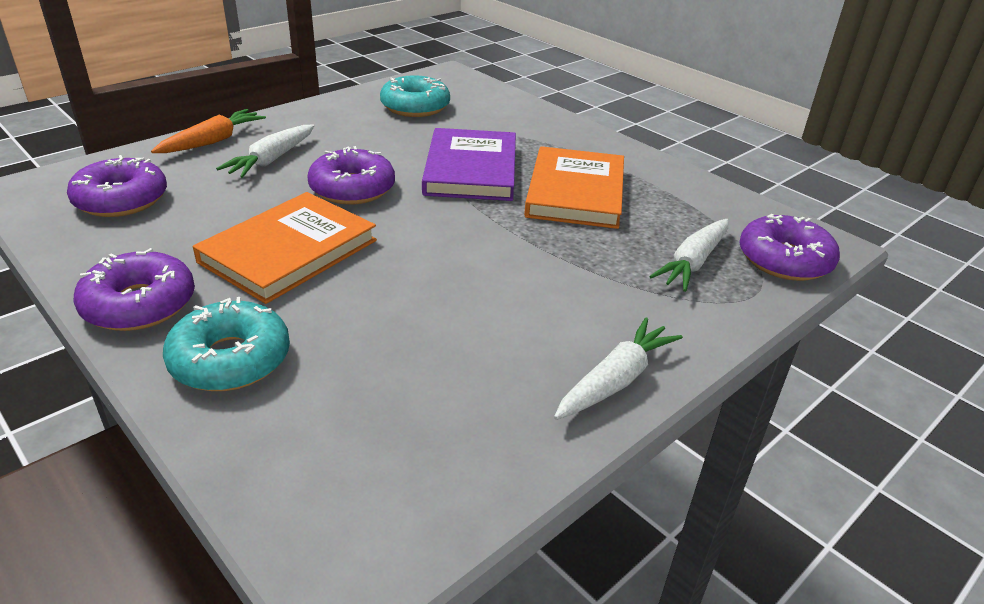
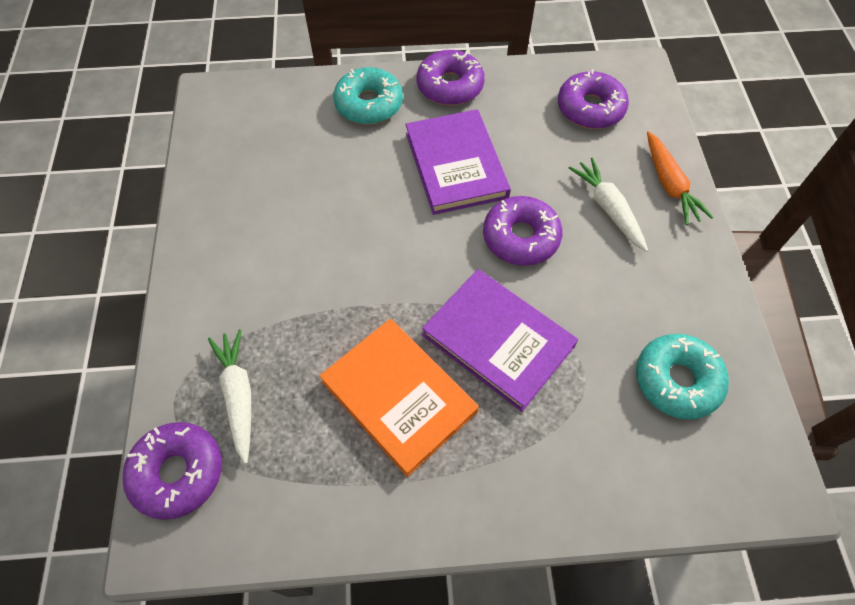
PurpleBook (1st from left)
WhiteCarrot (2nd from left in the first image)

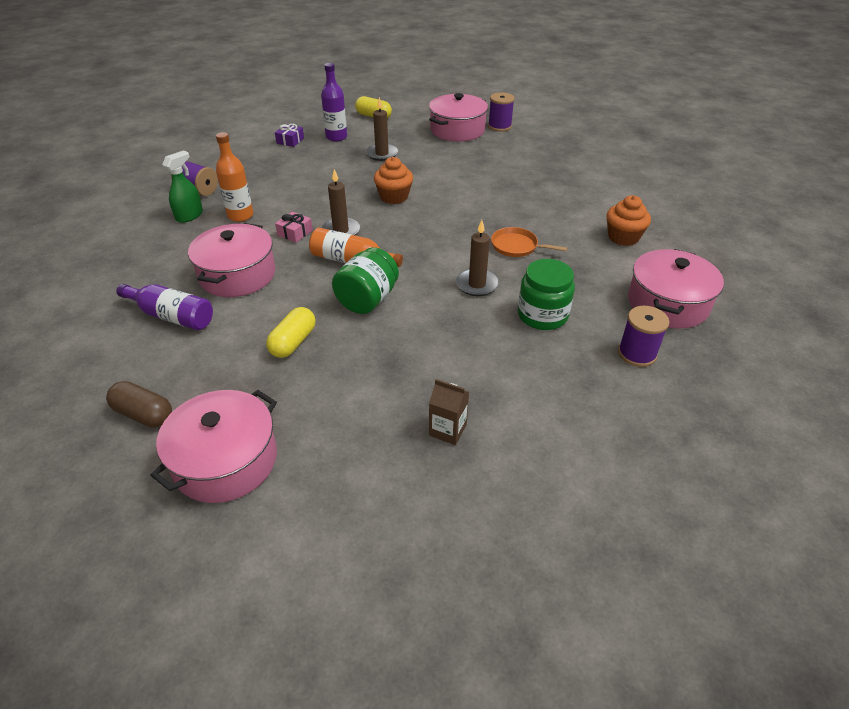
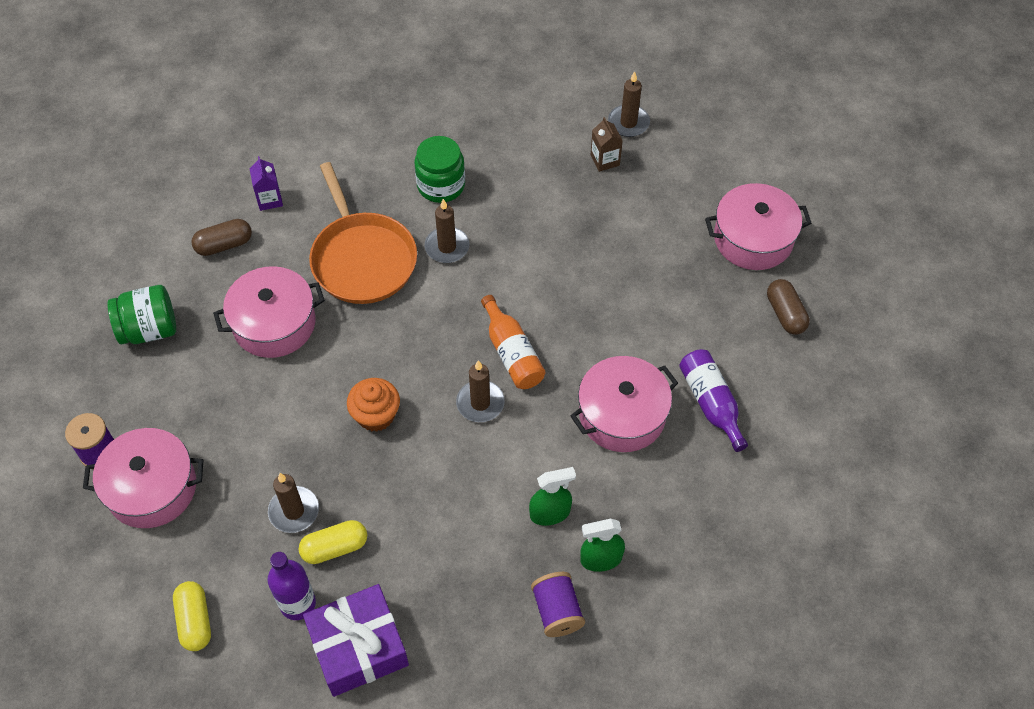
GreenJar (1st from left)
BrownCapsule (1st from left)
PinkPot (2nd from left)
PurpleCarton
YellowCapsule (2nd from left)
PurpleGift
OrangePan
GreenSprayBottle (1st from left)
BrownCandle (4th from left)
PinkGift
PurpleSpool (3rd from left in the first image)

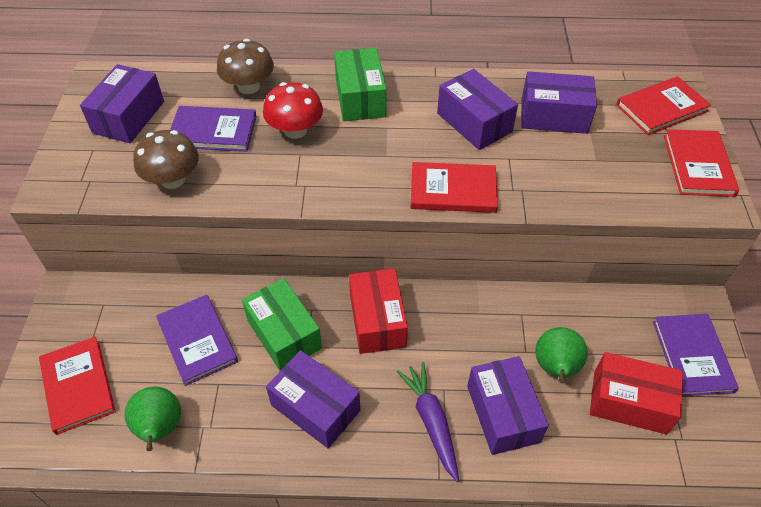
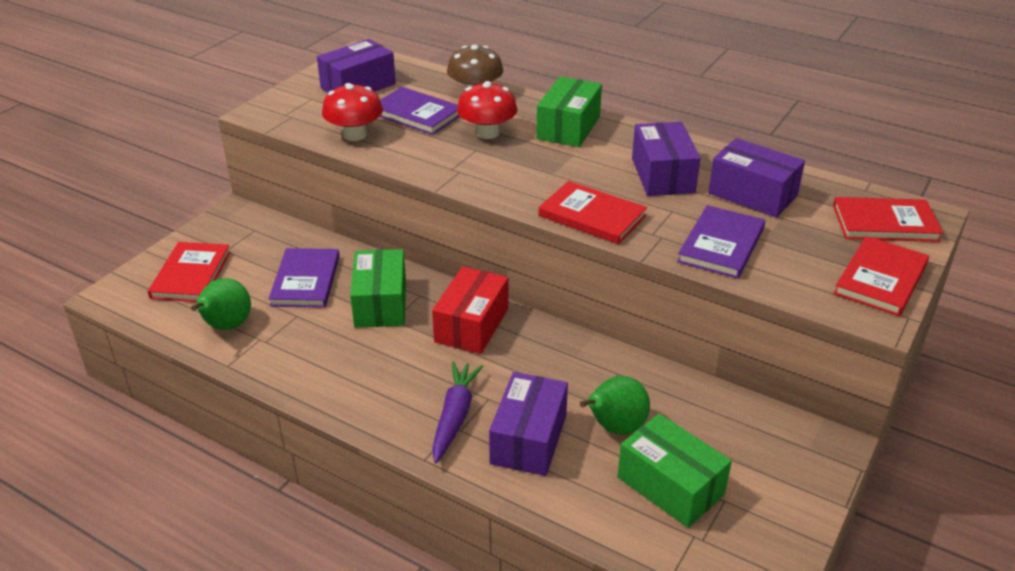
RedMushroom (1st from left)
GreenBox (3rd from left)
PurpleBook (3rd from left)
PurpleBox (2nd from left in the first image)

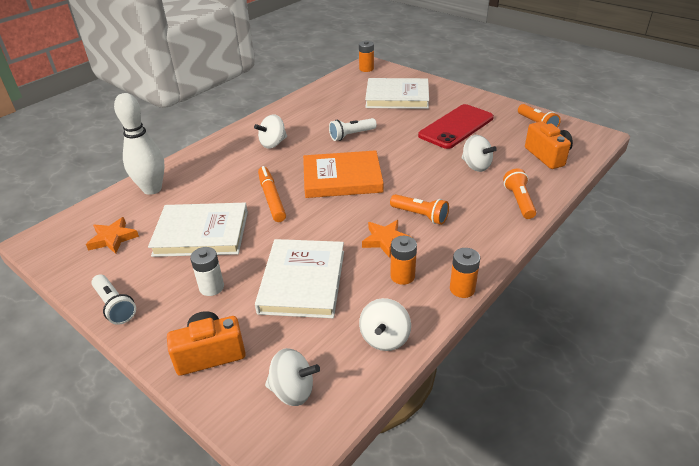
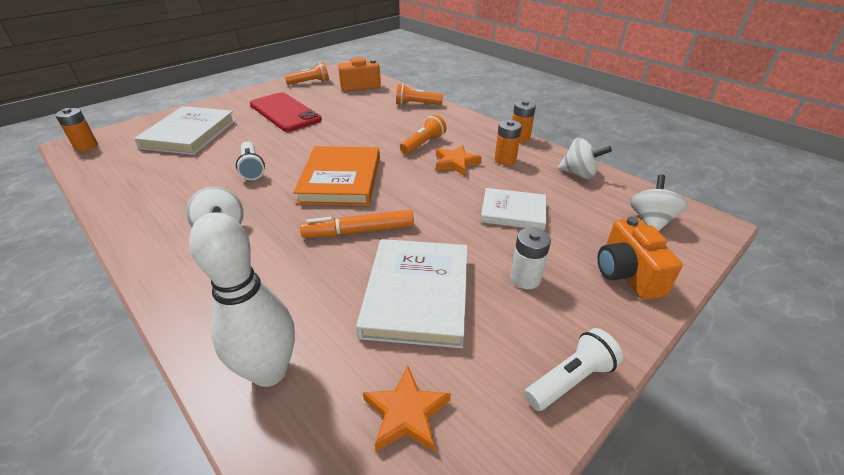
WhiteBook (3rd from left)
WhiteSpinningTop (4th from left in the first image)

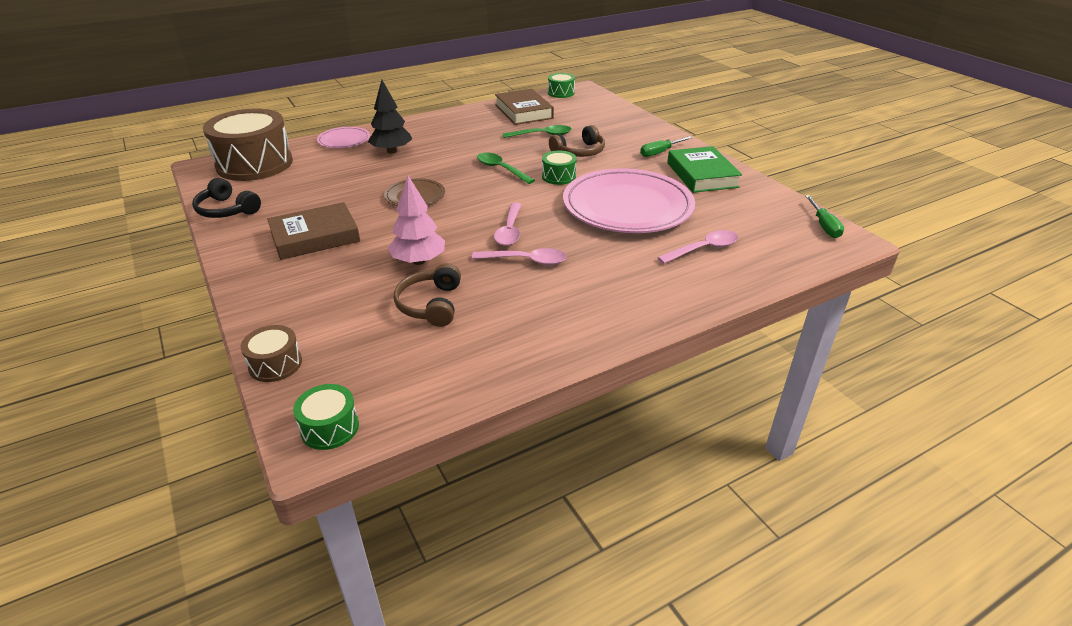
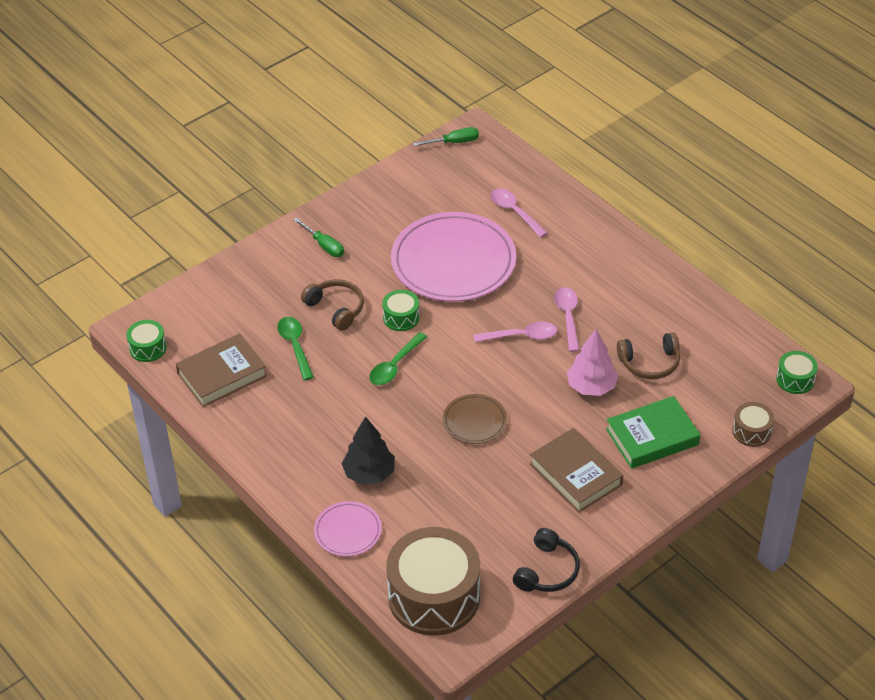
GreenBook

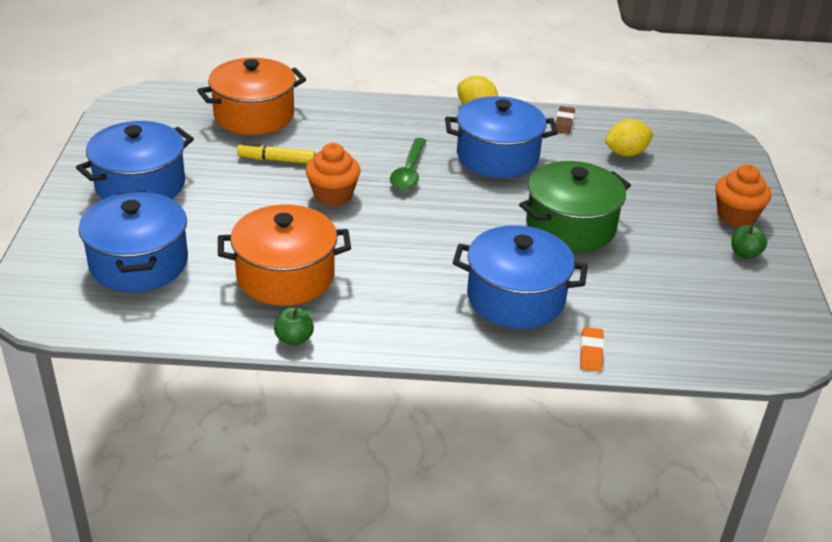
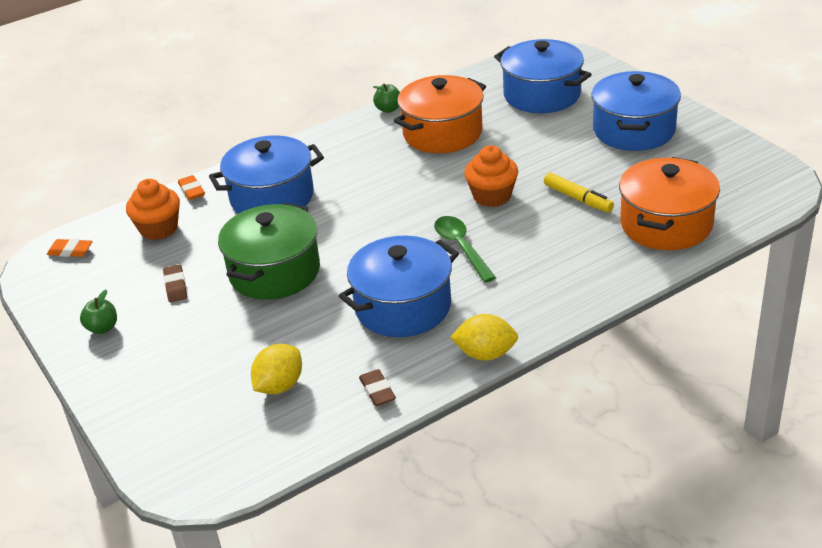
OrangeEraser (1st from left)
OrangeCupcake (1st from left)
BrownEraser (1st from left)
YellowMarker

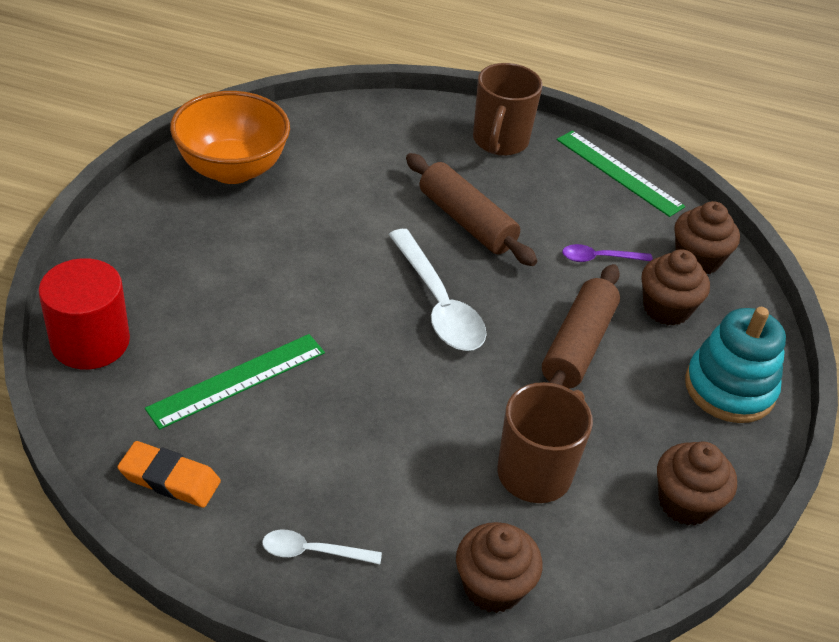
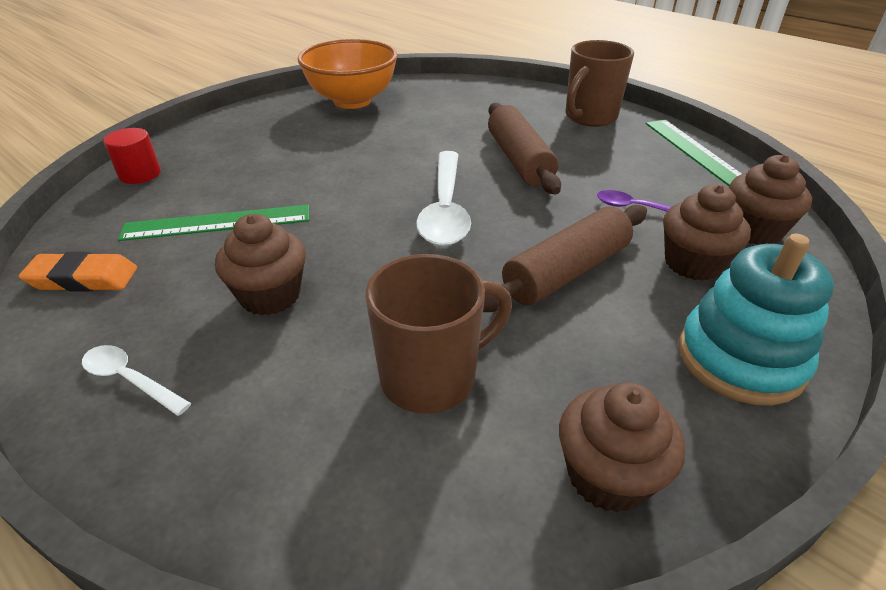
OrangeEraser
RedCylinder
BrownCupcake (1st from left)

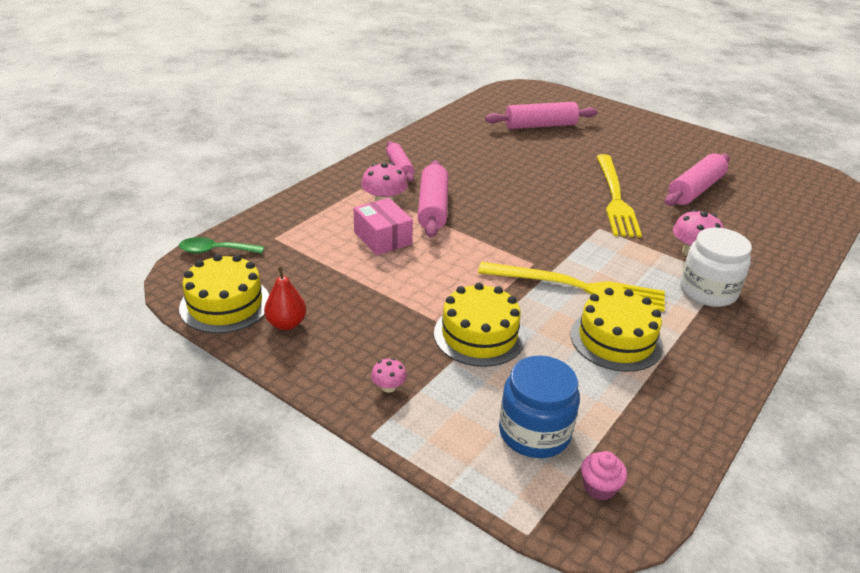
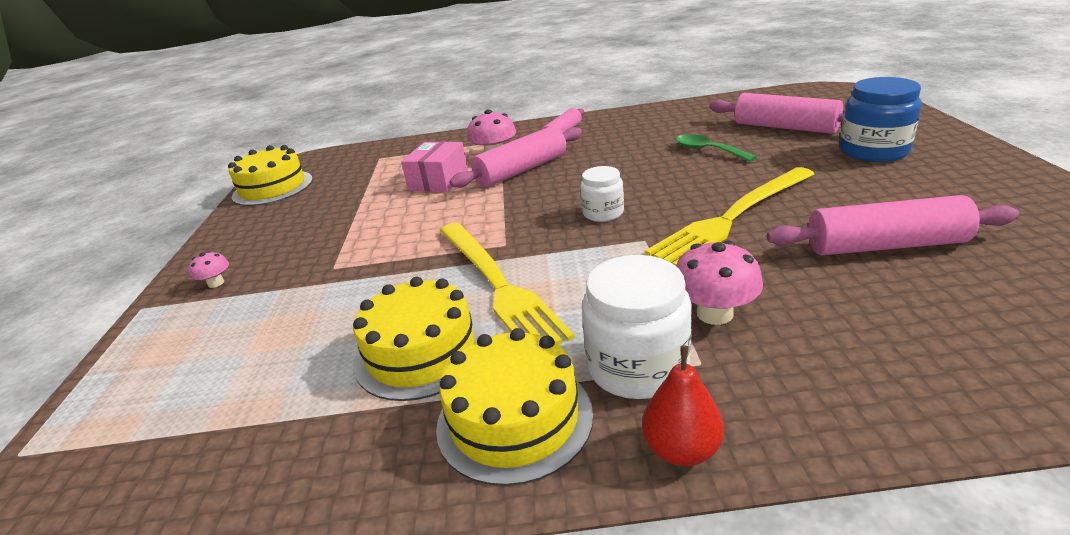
YellowCake (3rd from left)
WhiteJar (1st from left)
RedPear
GreenSpoon
BlueJar
PinkCupcake

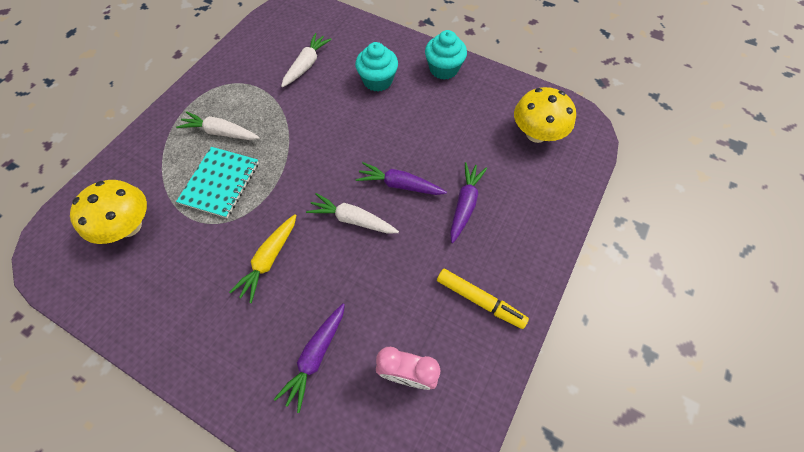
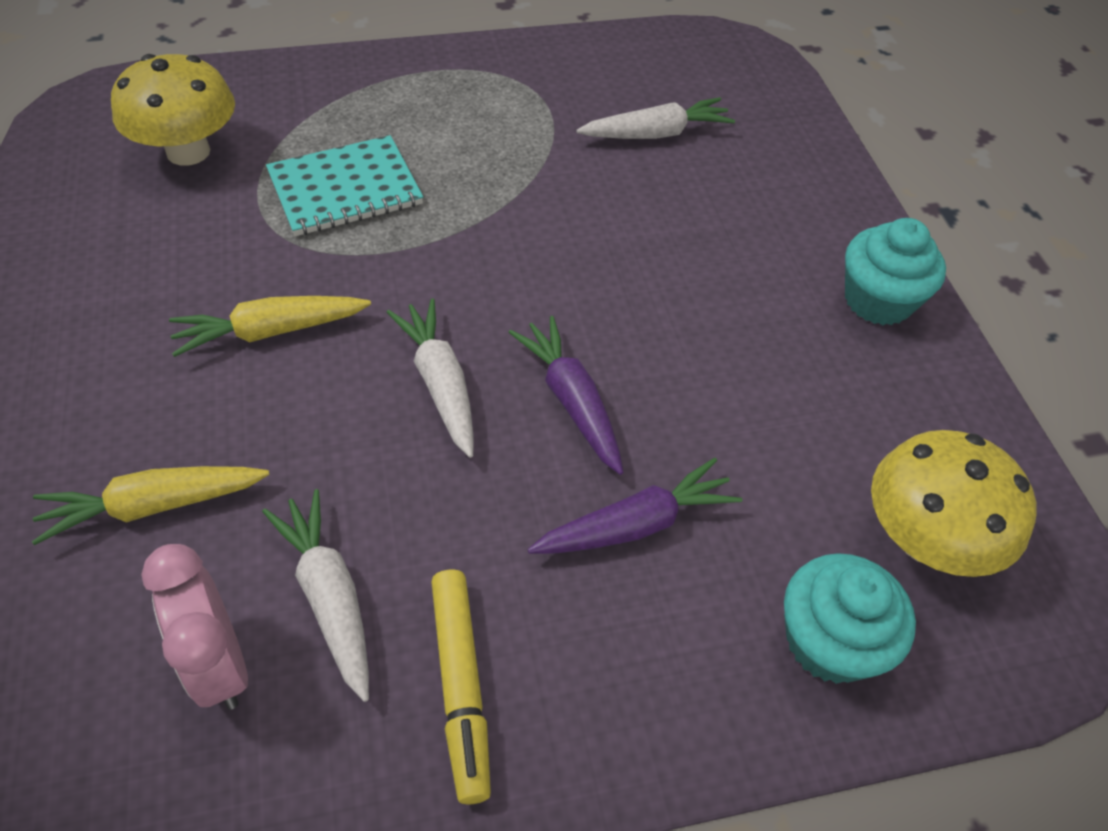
YellowCarrot (1st from left)
WhiteCarrot (1st from left)
TurquoiseCupcake (1st from left)

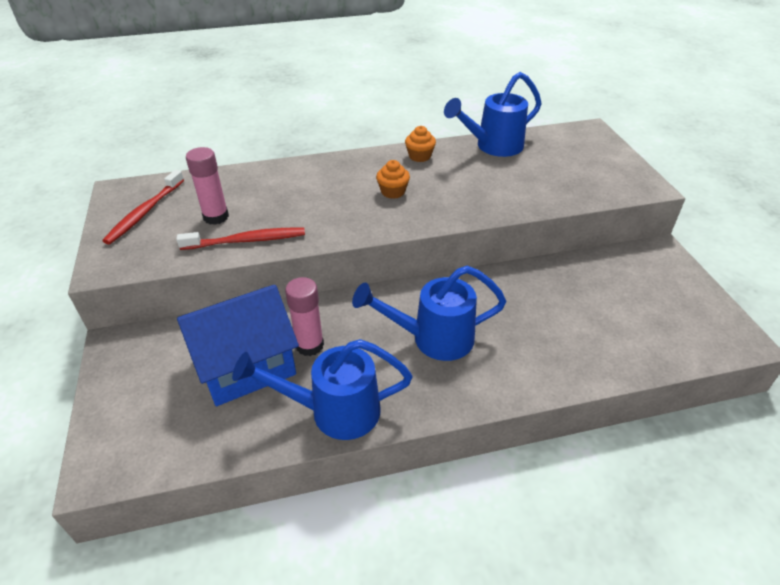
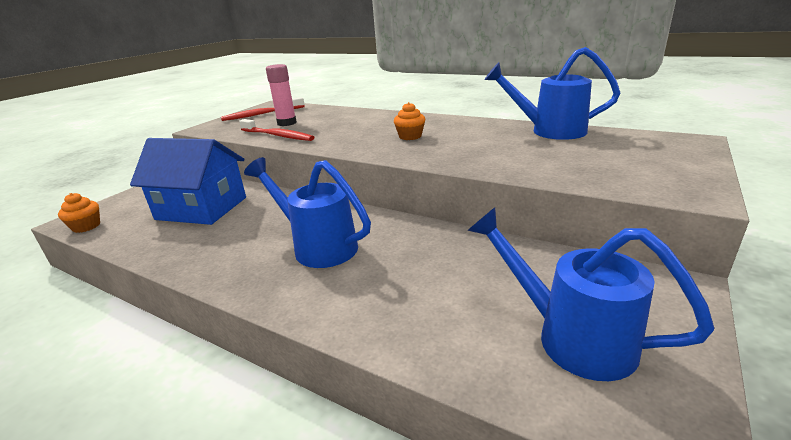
OrangeCupcake (1st from left)
BlueWateringCan (3rd from left)
PinkGlueStick (2nd from left in the first image)

